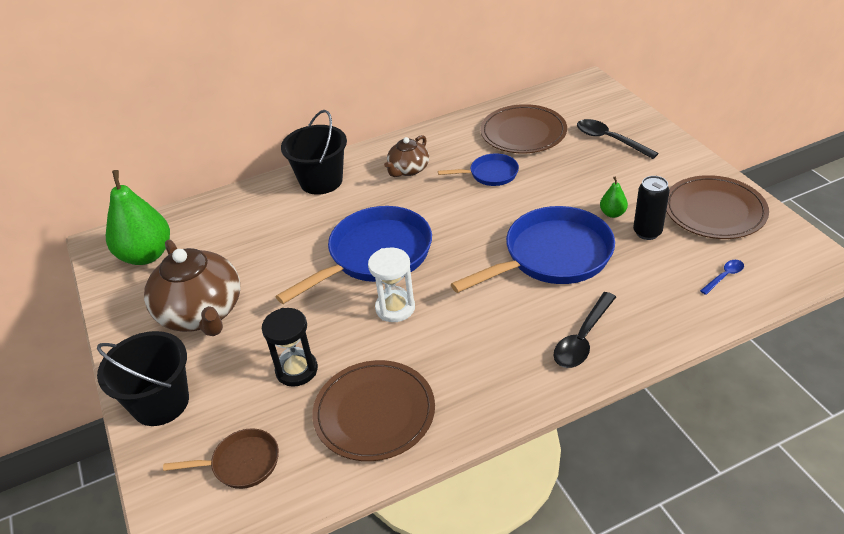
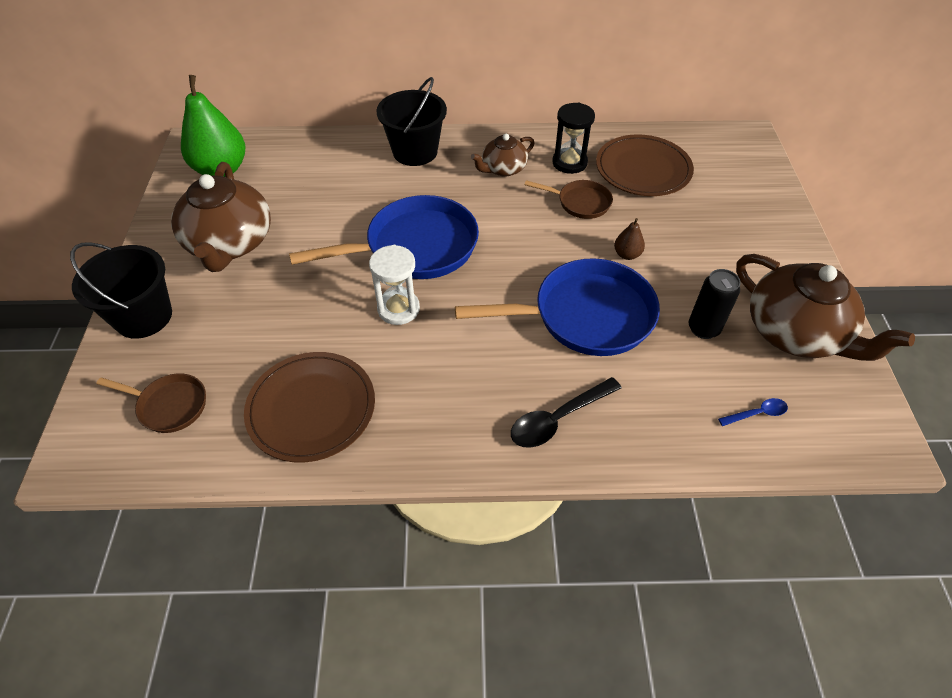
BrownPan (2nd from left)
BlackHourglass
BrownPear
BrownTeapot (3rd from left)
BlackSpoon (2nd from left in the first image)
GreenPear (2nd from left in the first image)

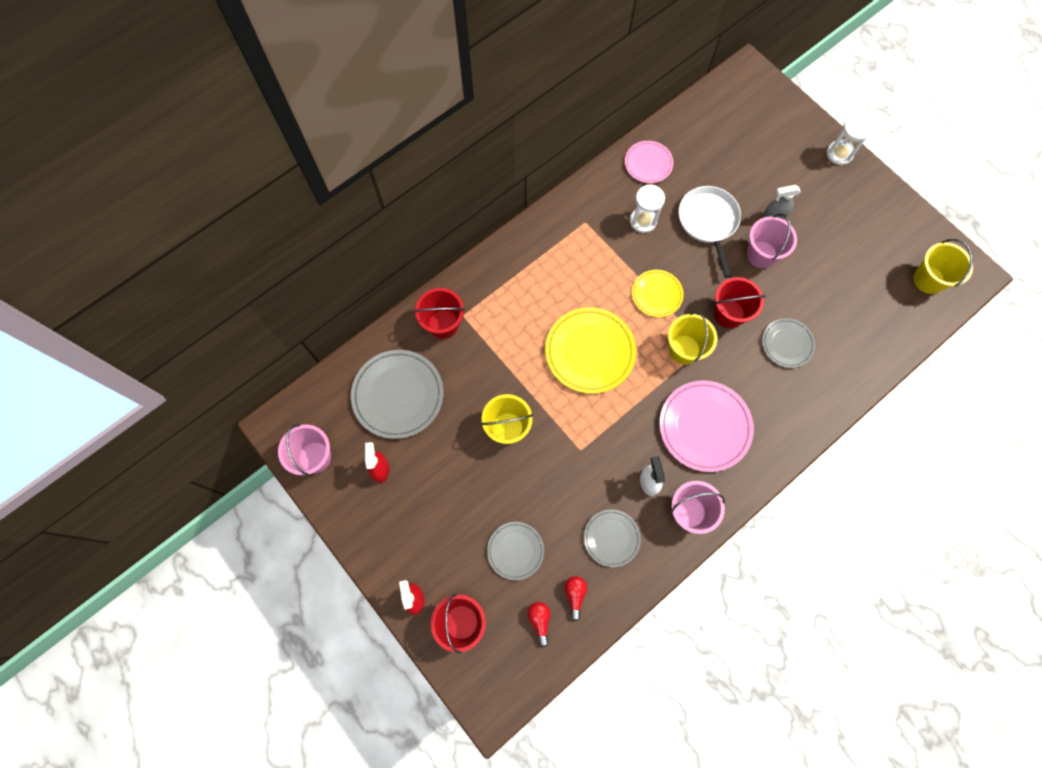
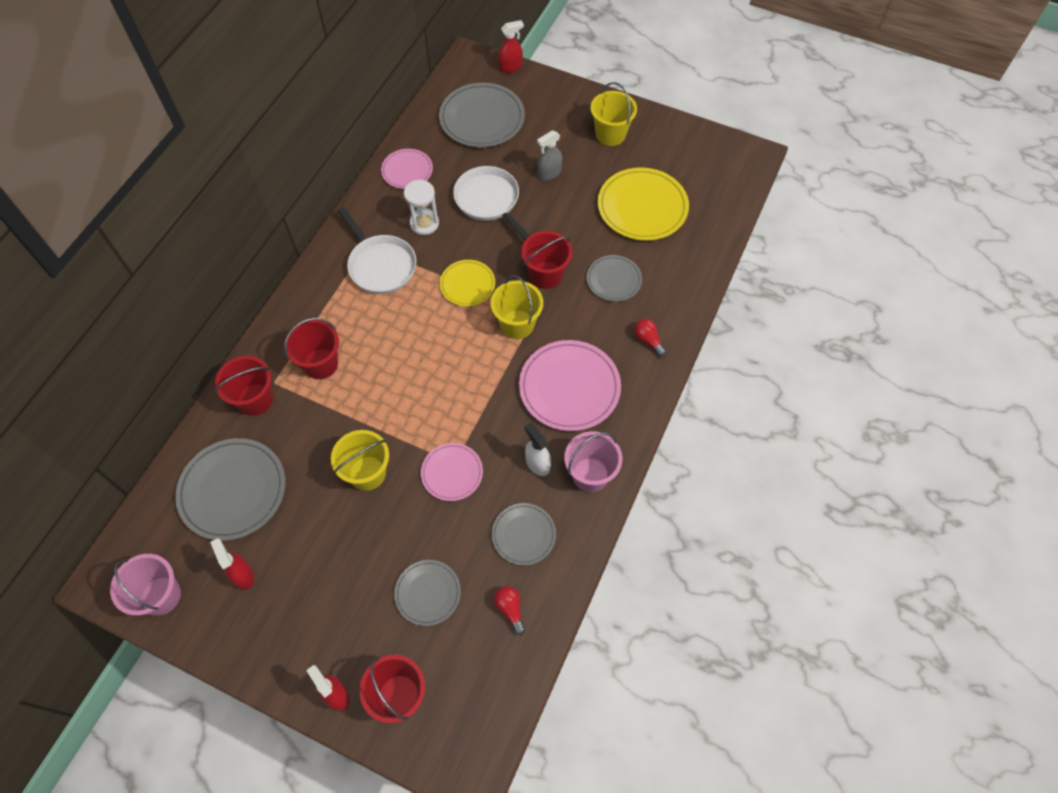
RedBucket (2nd from left)
WhitePan (1st from left)
PinkPlate (2nd from left)
GreyPlate (3rd from left)
RedSprayBottle (3rd from left)
YellowBucket (3rd from left)
YellowPlate (2nd from left)
RedLightBulb (2nd from left)
PinkBucket (3rd from left in the first image)
WhiteHourglass (2nd from left in the first image)

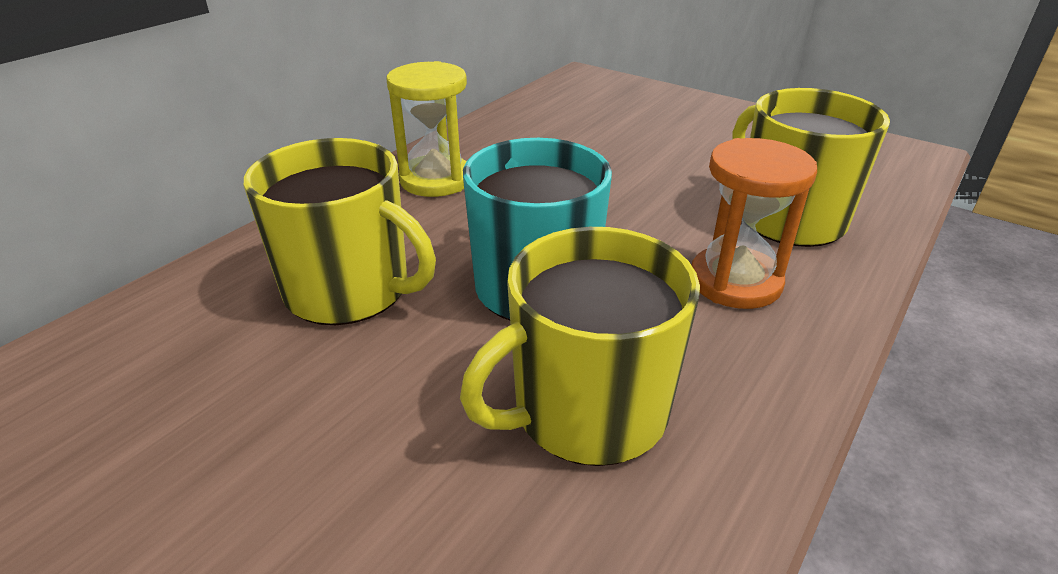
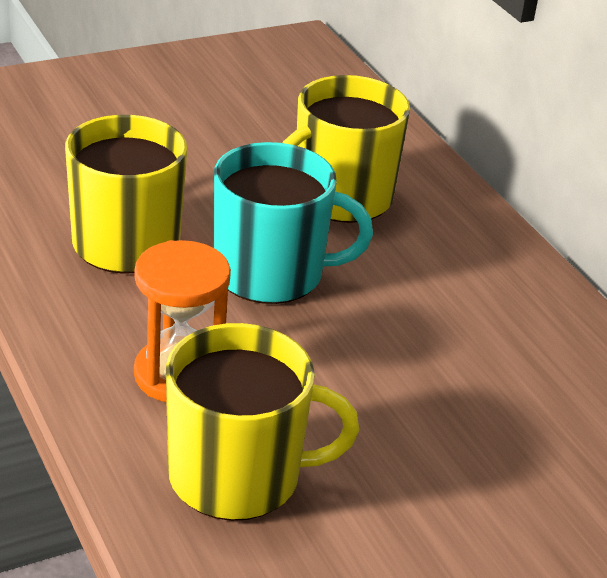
YellowHourglass

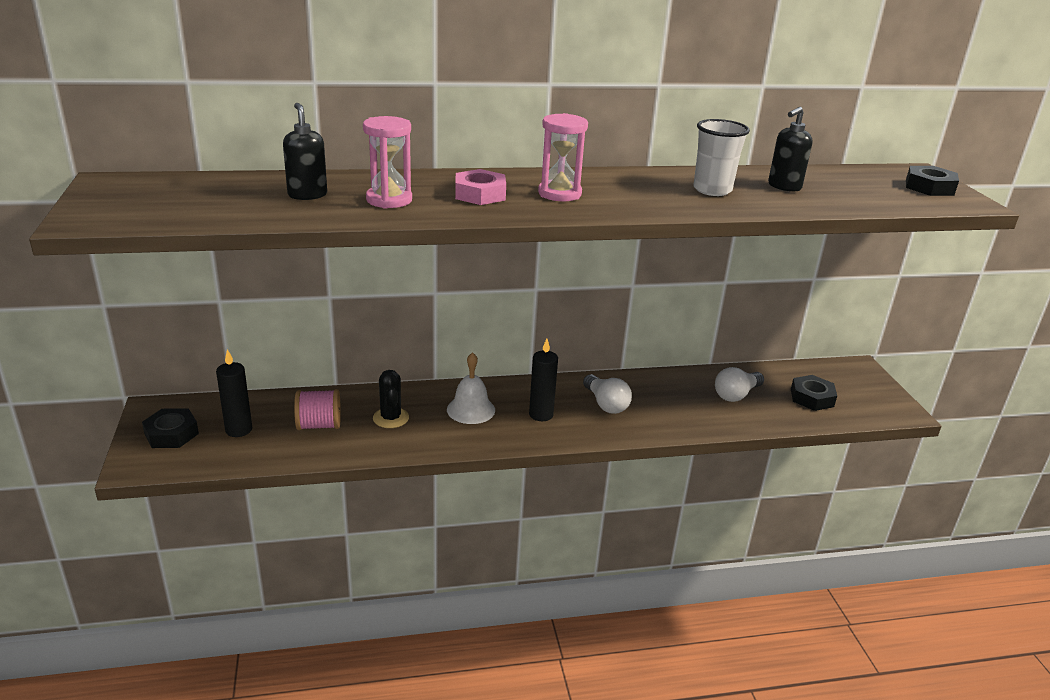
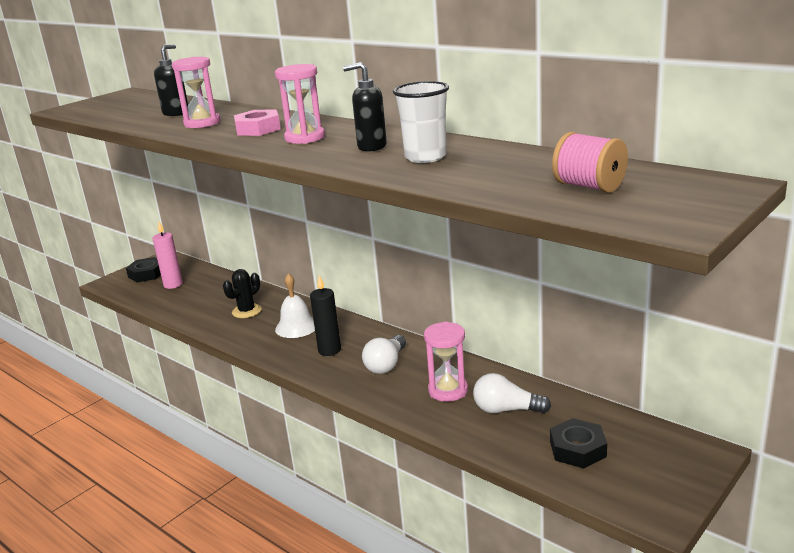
PinkCandle
BlackSoapDispenser (2nd from left)
PinkHourglass (3rd from left)
PinkSpool
BlackNut (3rd from left in the first image)

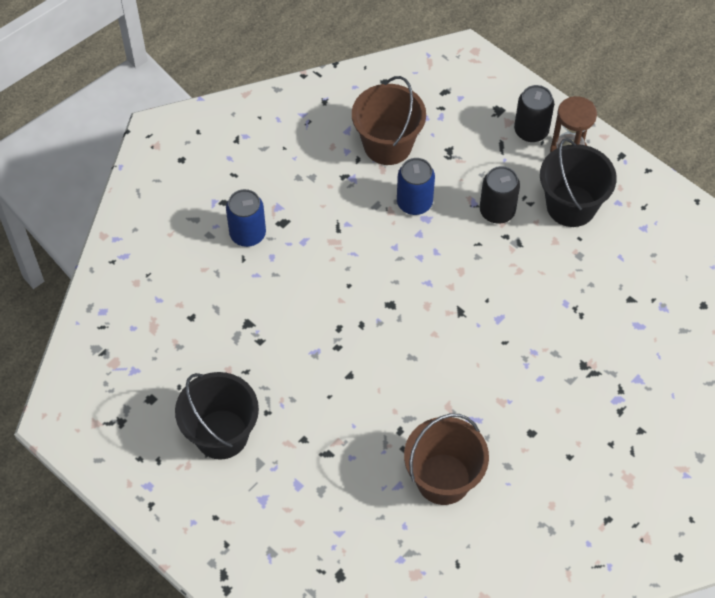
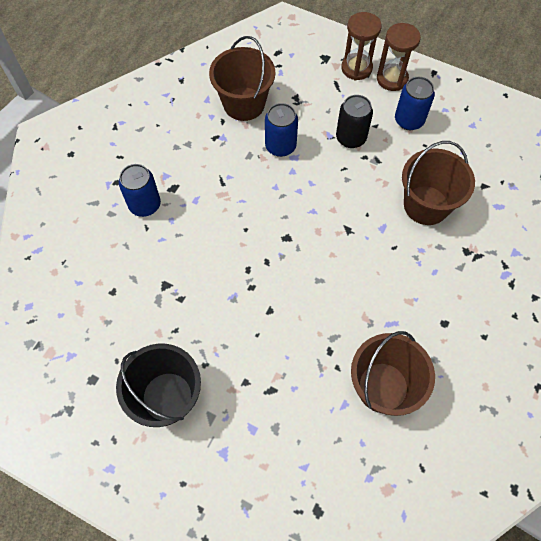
BrownHourglass (1st from left)
BlueCan (3rd from left)
BrownBucket (3rd from left)

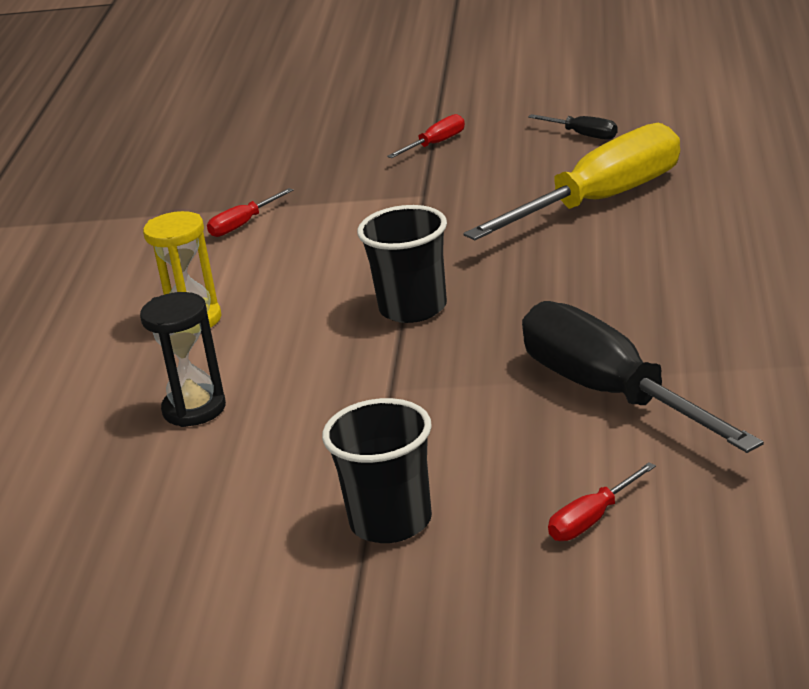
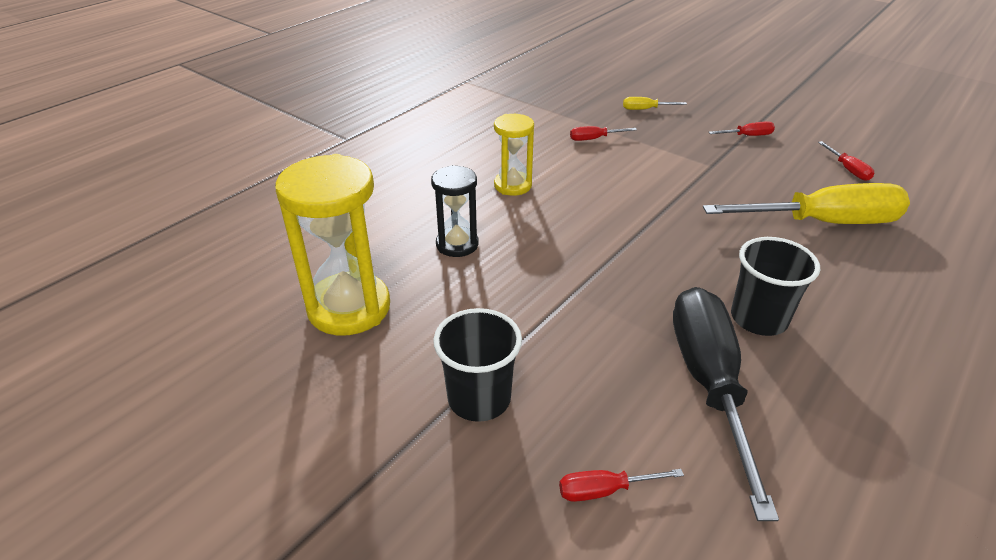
YellowHourglass (1st from left)
YellowScrewdriver (1st from left)
BlackCup (2nd from left)
RedScrewdriver (4th from left)

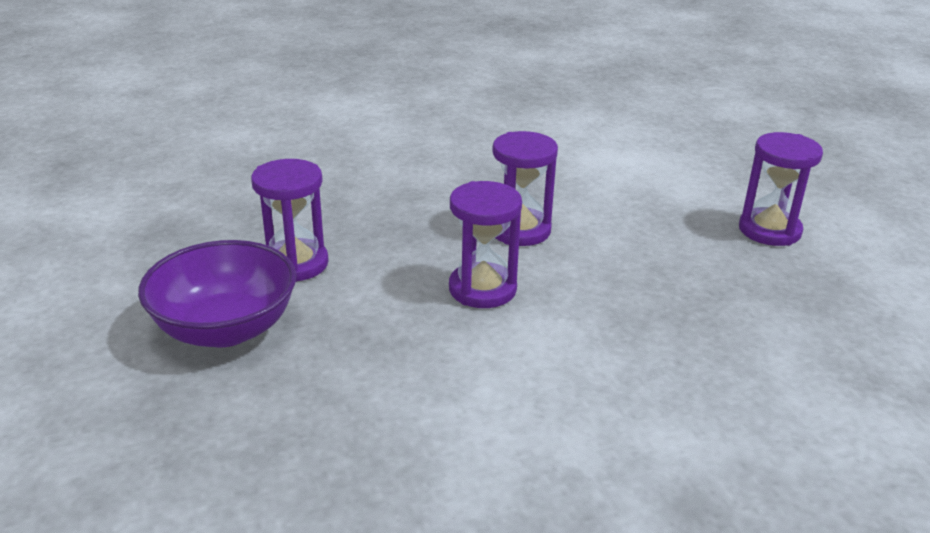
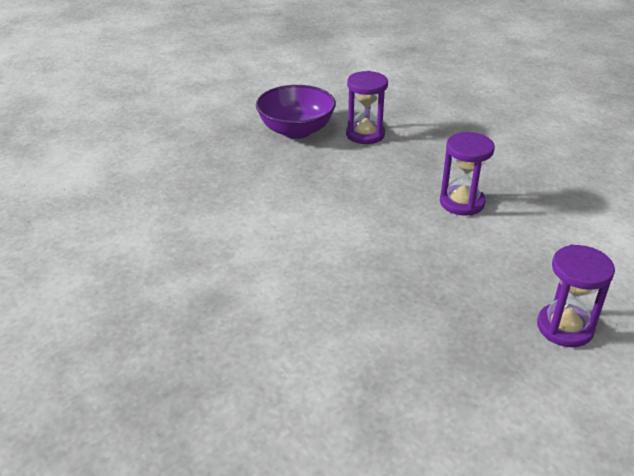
PurpleHourglass (2nd from left in the first image)

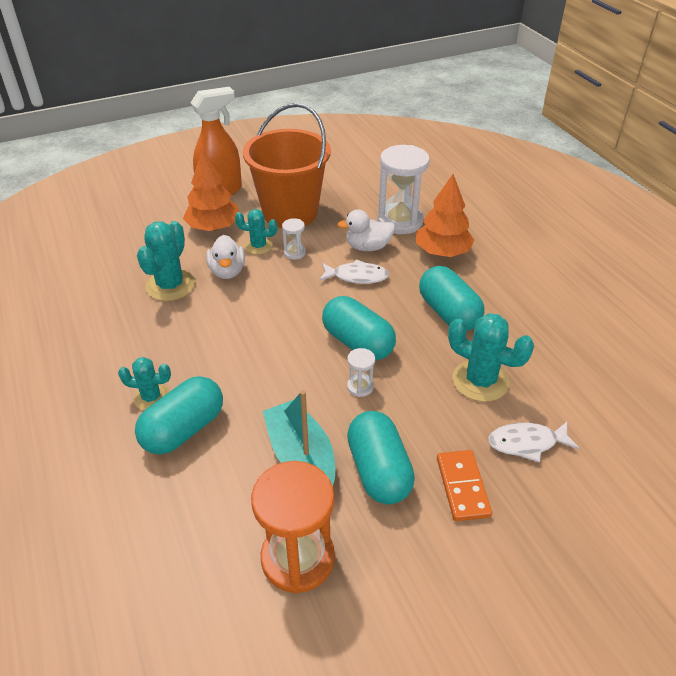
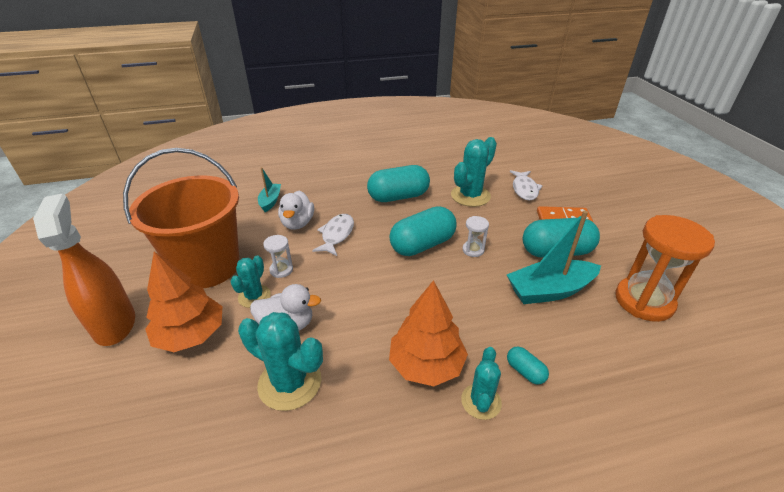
TurquoiseBoat (1st from left)
OrangeTree (2nd from left)
TurquoiseCapsule (3rd from left)

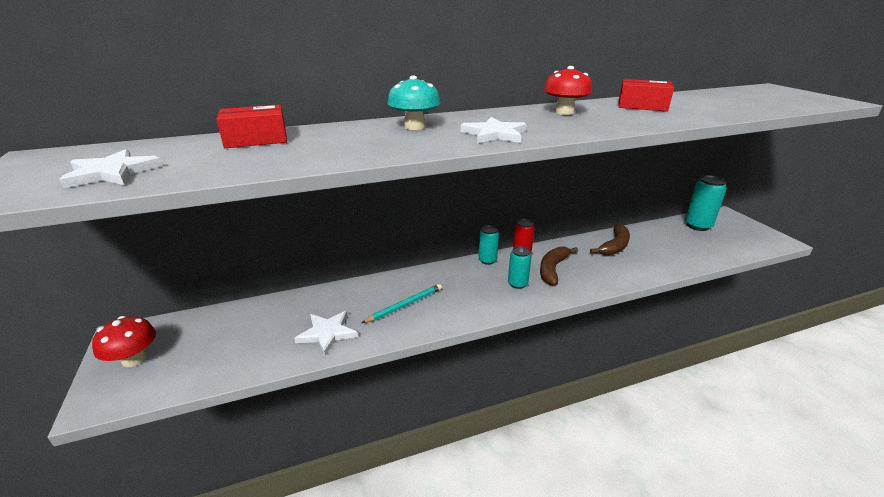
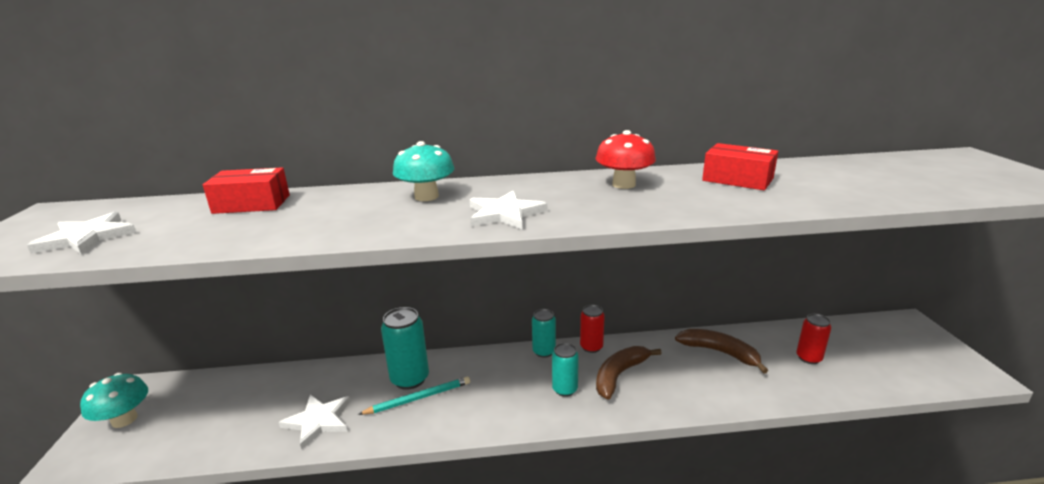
TurquoiseMushroom (1st from left)
TurquoiseCan (1st from left)
BrownBanana (2nd from left)
RedCan (2nd from left)

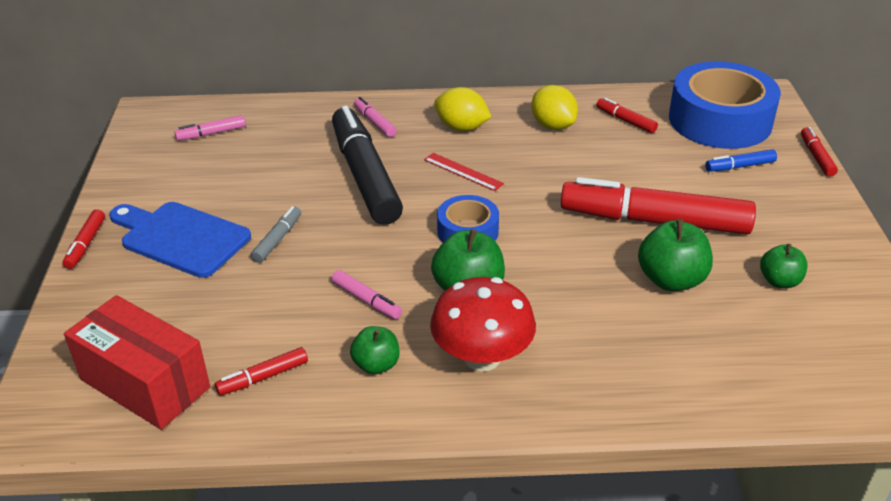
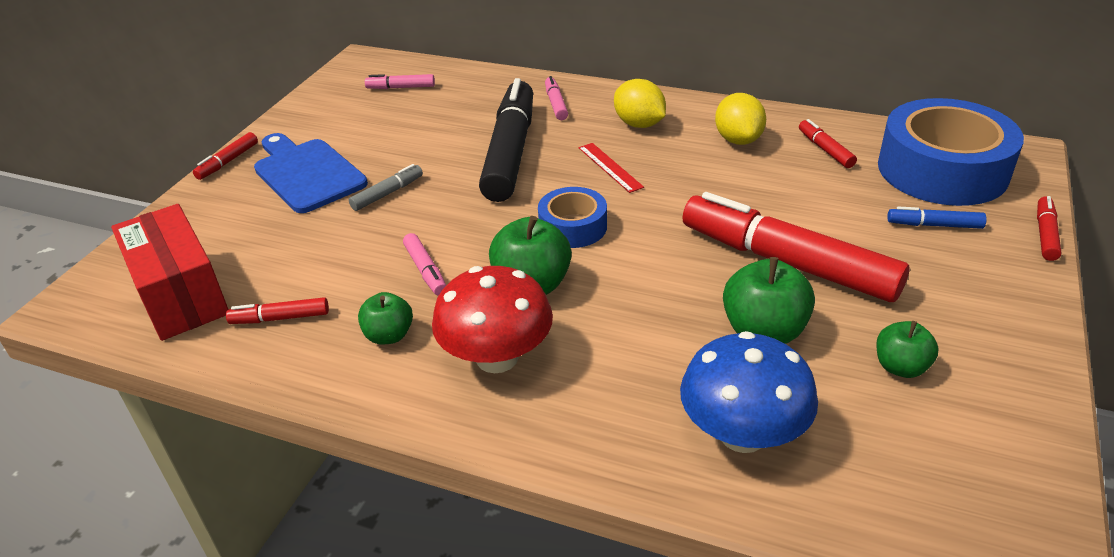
BlueMushroom

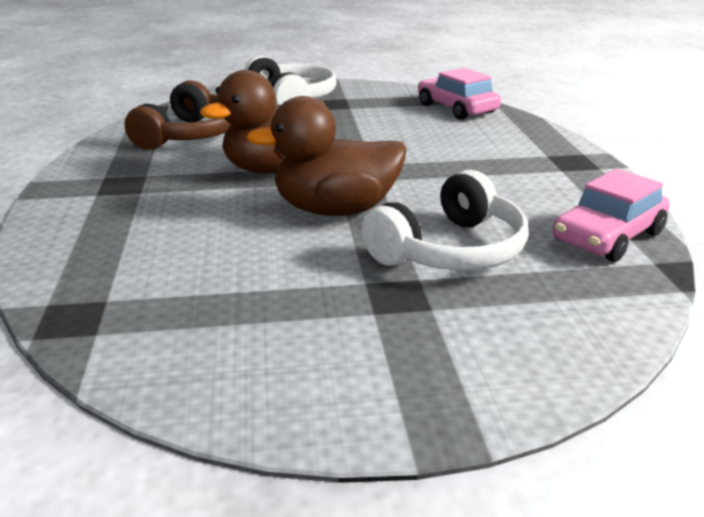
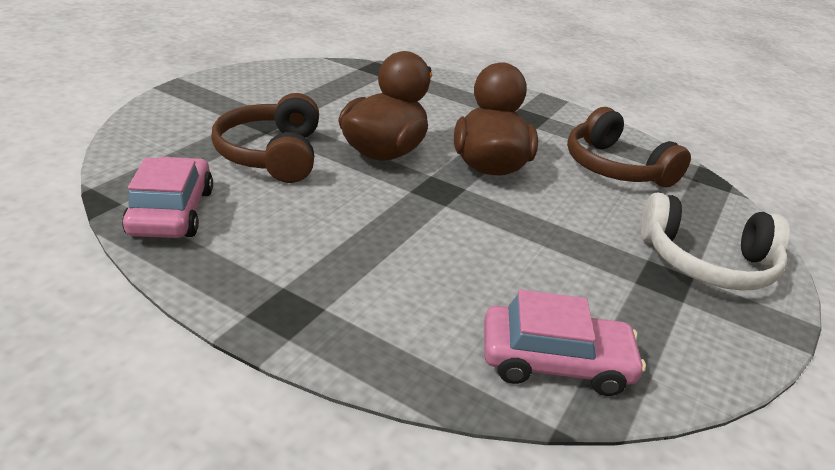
BrownHeadphones (1st from left)

